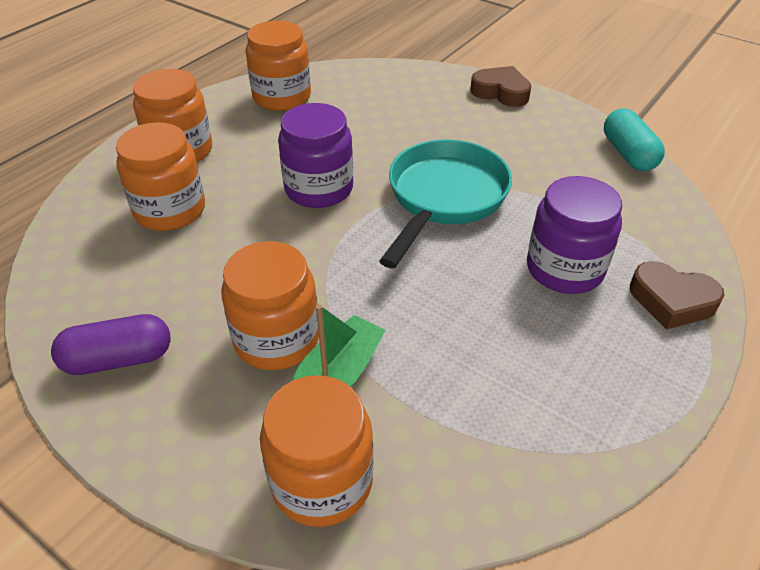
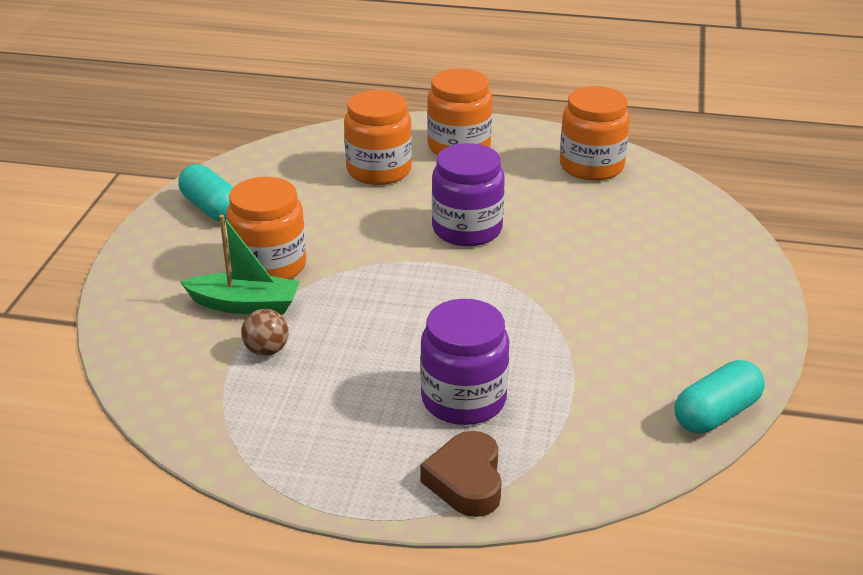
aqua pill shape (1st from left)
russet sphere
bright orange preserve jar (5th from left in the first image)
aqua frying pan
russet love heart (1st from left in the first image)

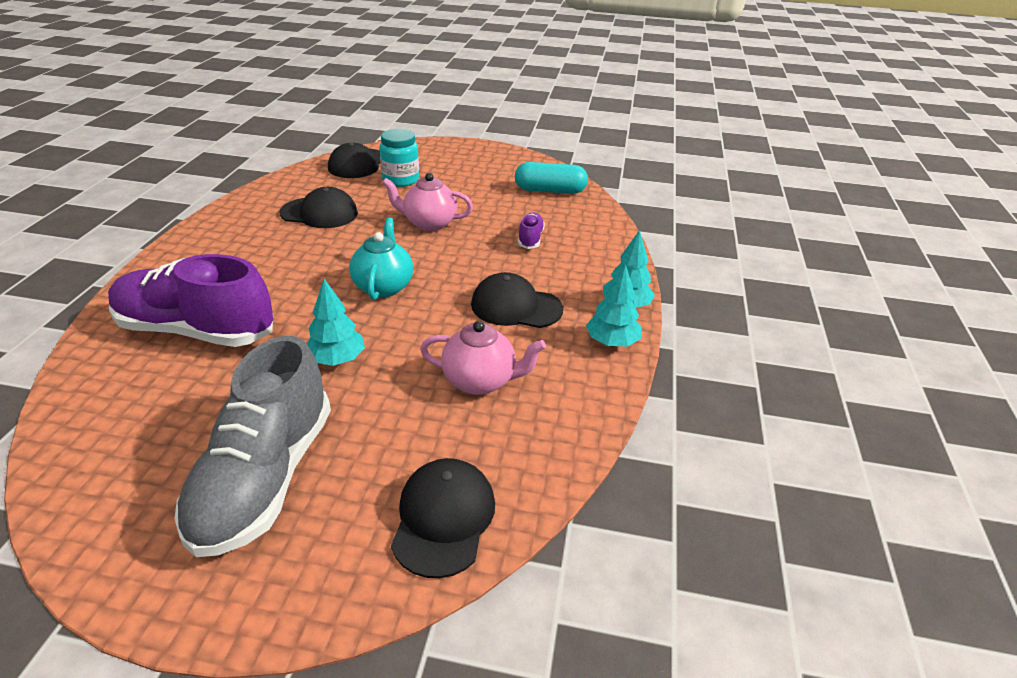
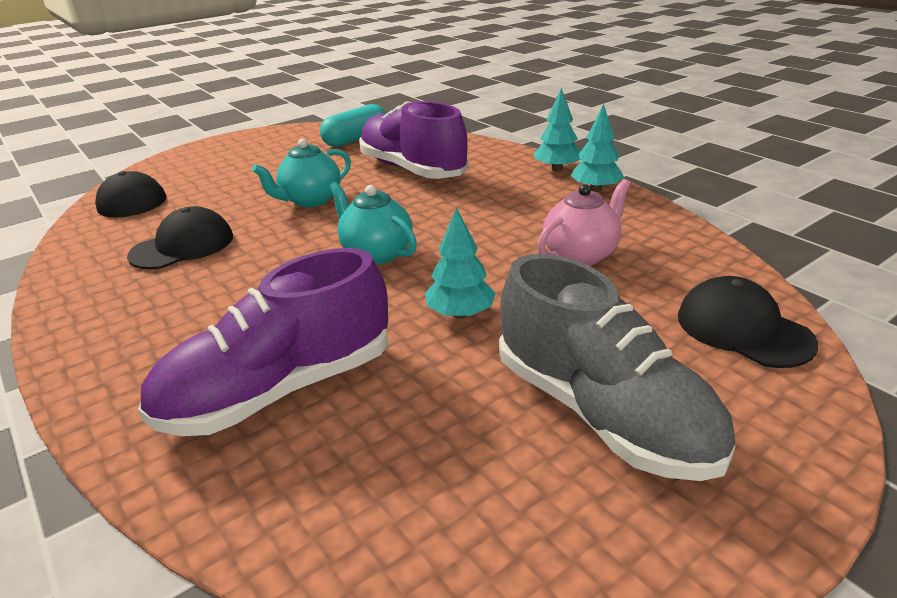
aqua teapot (1st from left)
royal purple sneaker (2nd from left)
aqua preserve jar
black baseball cap (4th from left in the first image)

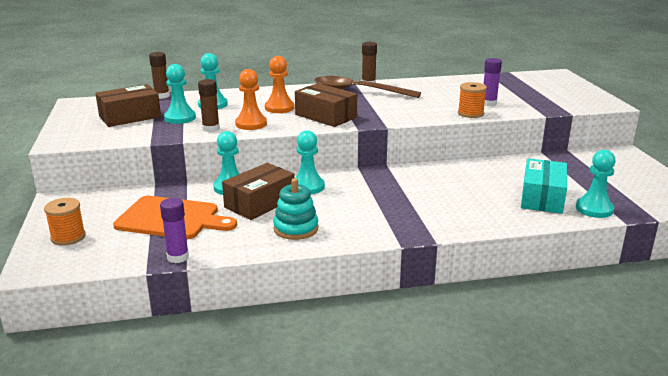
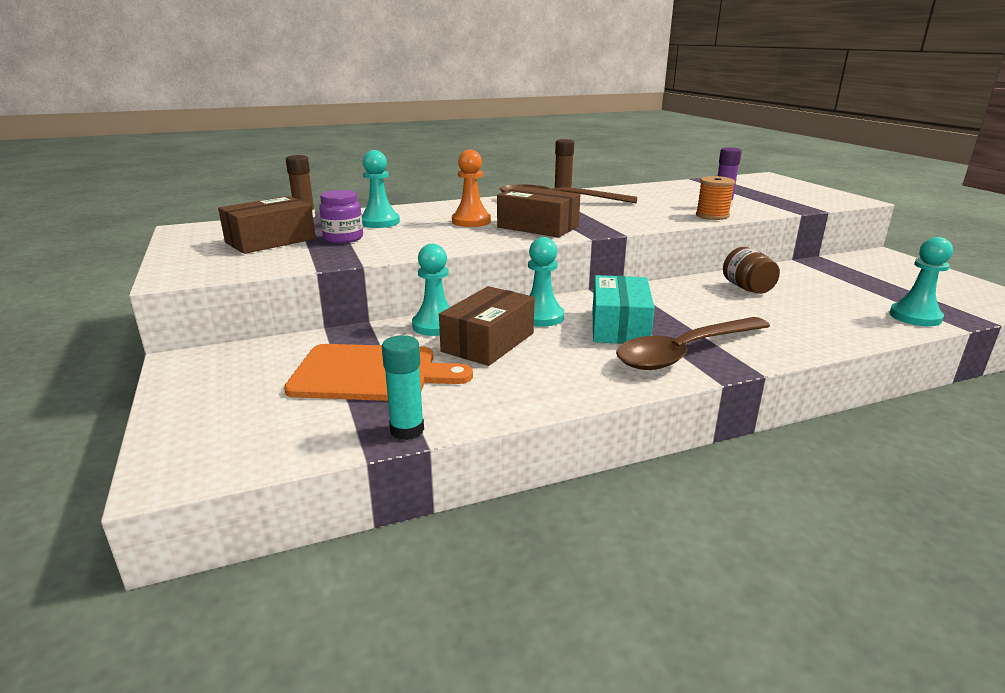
royal purple preserve jar
aqua glue
aqua package
russet spoon (2nd from left)
russet preserve jar
bright orange spool (1st from left in the first image)
russet glue (2nd from left in the first image)
bright orange game pawn (1st from left in the first image)
aqua stacking toy

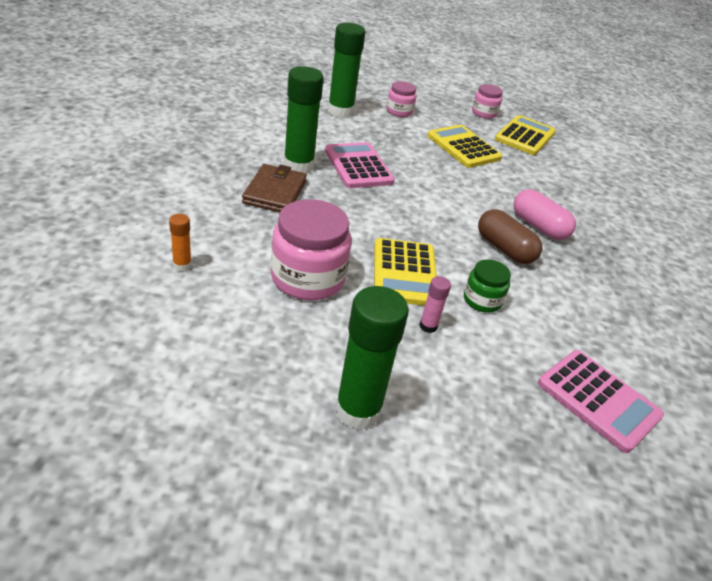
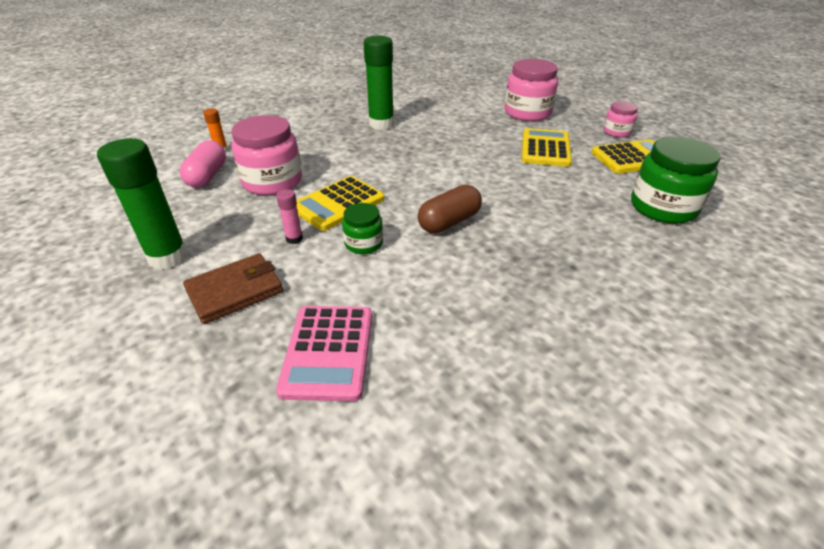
rose-pink pill shape
russet billfold
russet pill shape
rose-pink preserve jar (2nd from left)
leaf-green preserve jar (2nd from left)
rose-pink pocket calculator (1st from left in the first image)
leaf-green glue (2nd from left in the first image)

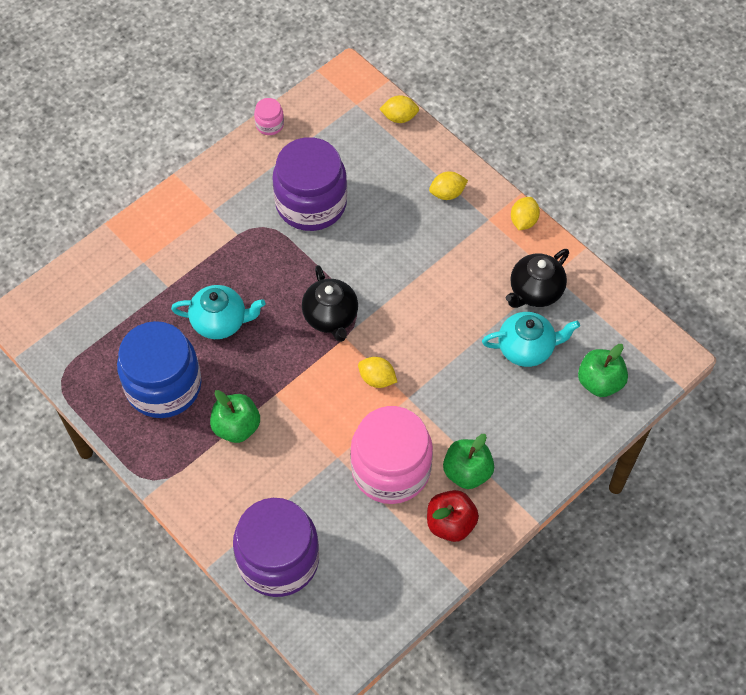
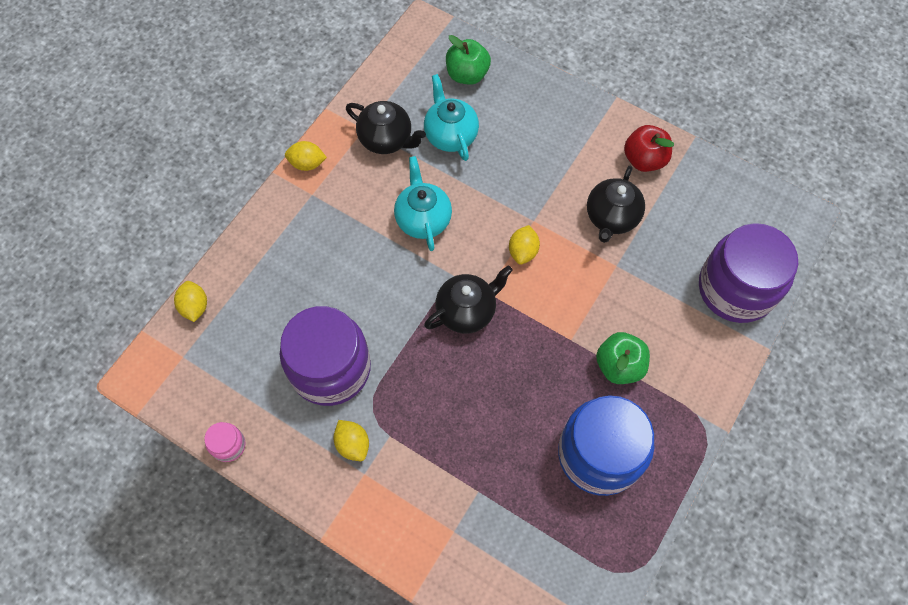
yellow citrus fruit (3rd from left)
aqua teapot (1st from left)
black teapot (3rd from left)
leaf-green apple fruit (2nd from left in the first image)

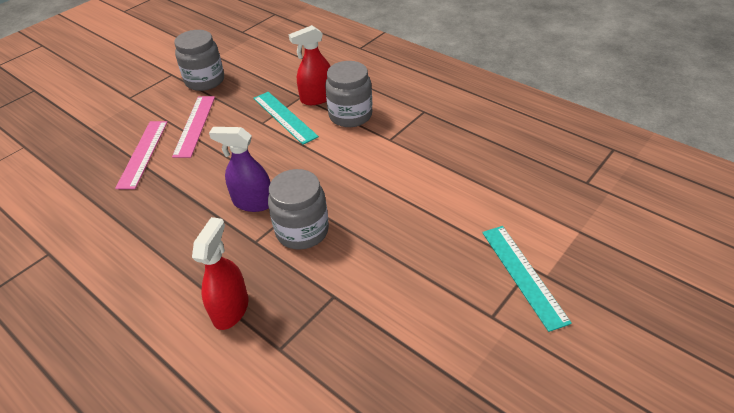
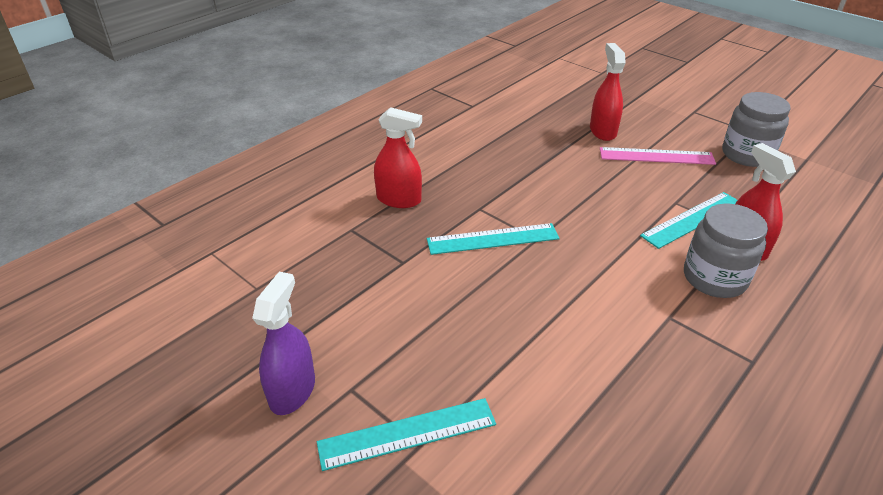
royal purple spray bottle
aqua measuring stick (2nd from left)
scarlet spray bottle (2nd from left)

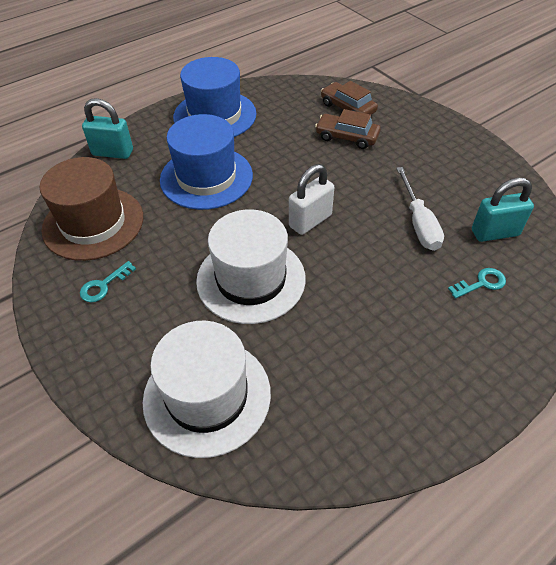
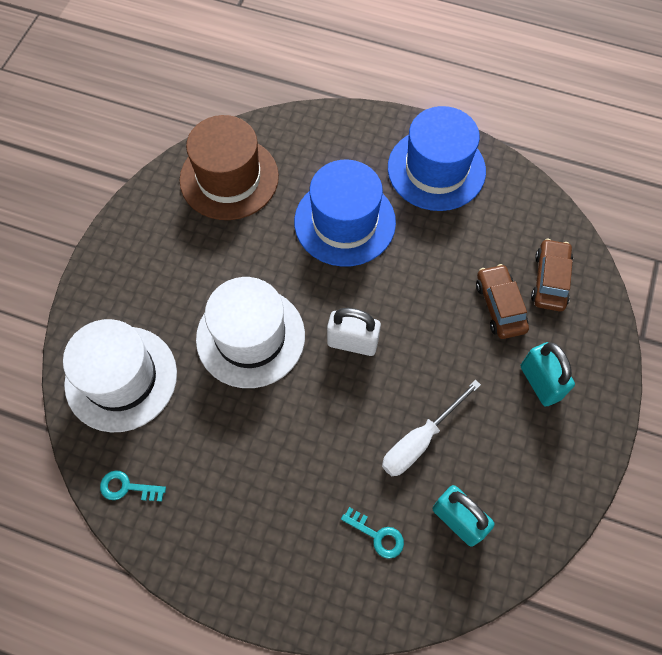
aqua door key (1st from left)
aqua small lock (2nd from left)

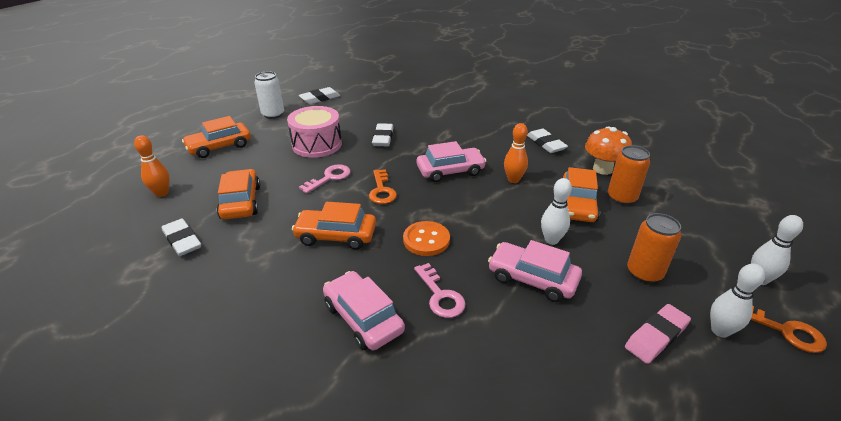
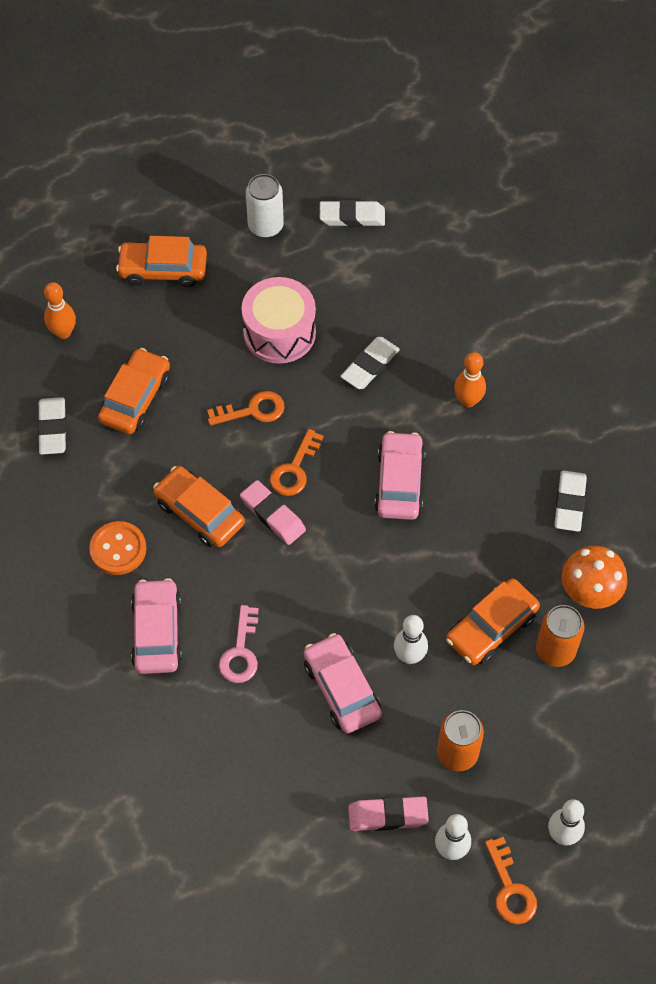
bright orange button
bright orange door key (1st from left)
rose-pink eraser (1st from left)
rose-pink toy car (3rd from left)
bright orange bowling pin (2nd from left)

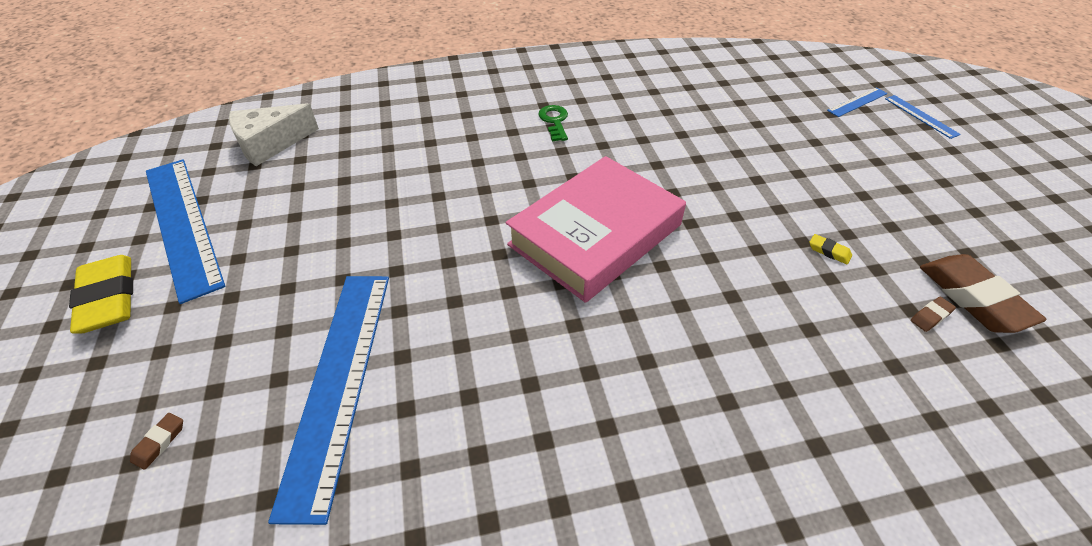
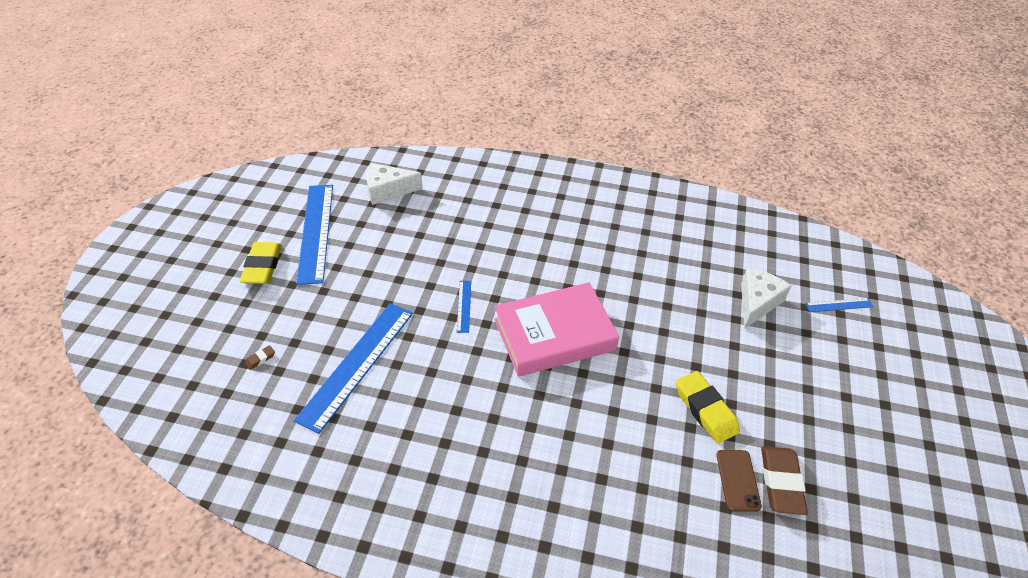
blue measuring stick (3rd from left)
yellow eraser (2nd from left)
russet smartphone
white cheese (2nd from left)
leaf-green door key

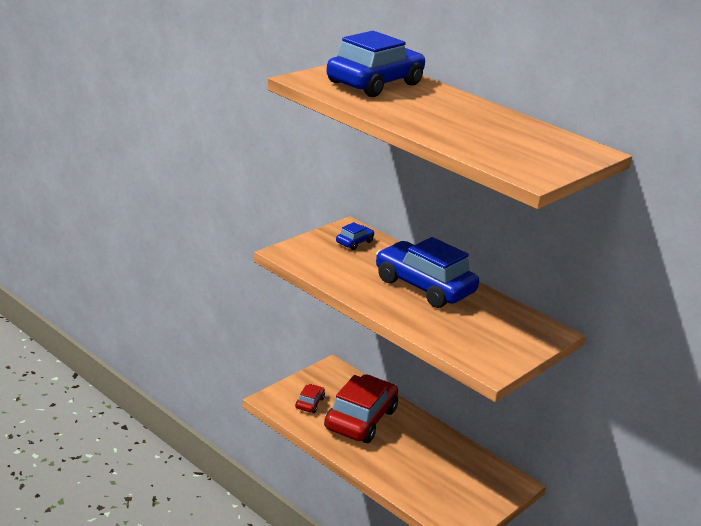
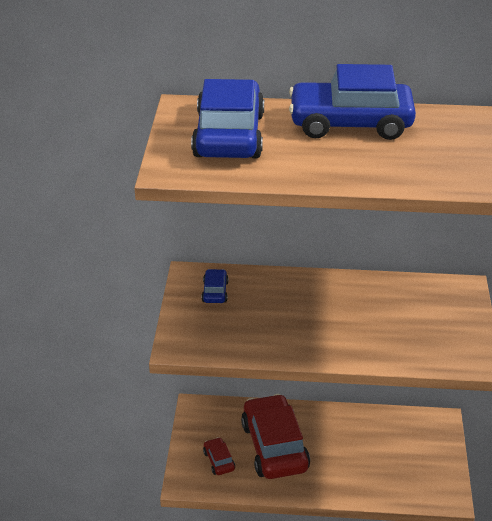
blue toy car (3rd from left)

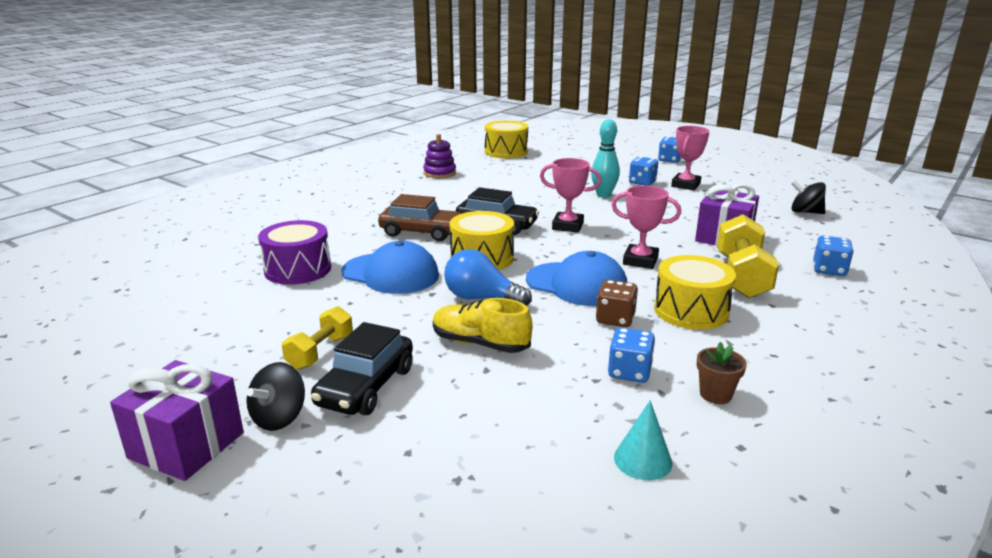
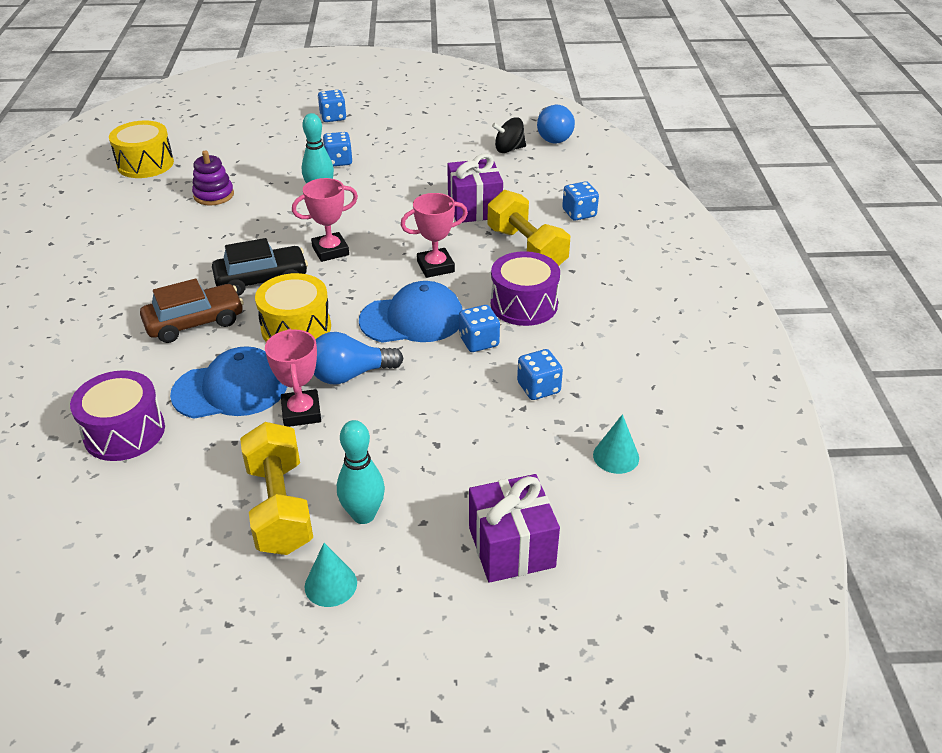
royal purple stacking toy
yellow hand weight (1st from left)
rose-pink award cup (1st from left)
aqua solid cone (1st from left)
aqua bowling pin (2nd from left)
blue dice (3rd from left)
royal purple wrapped gift (2nd from left)
royal purple drum (2nd from left)
blue lightbulb (2nd from left)
yellow sneaker
russet plant pot

